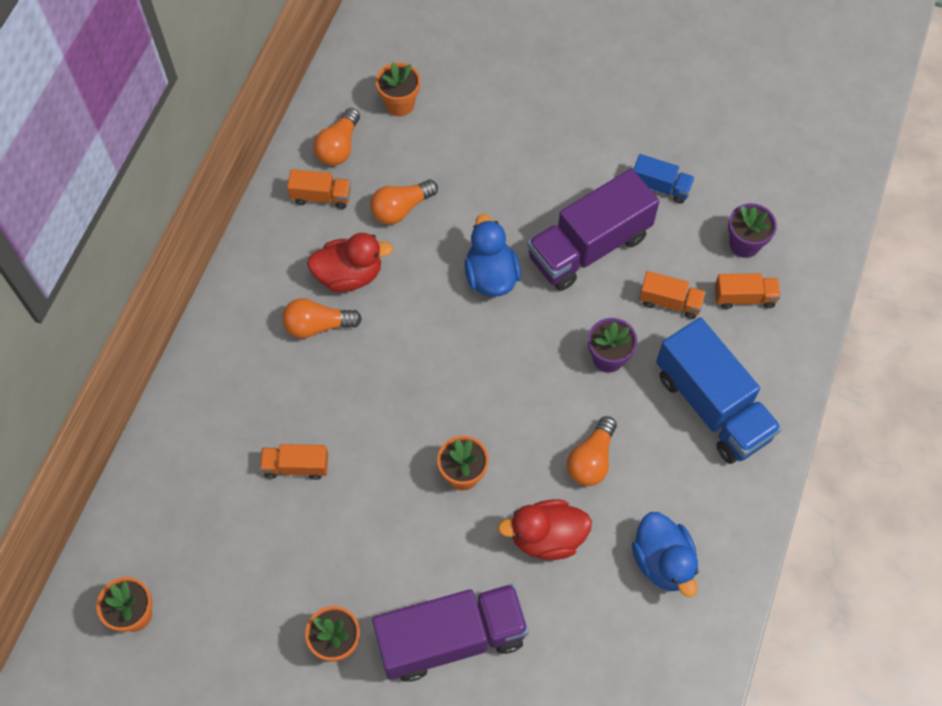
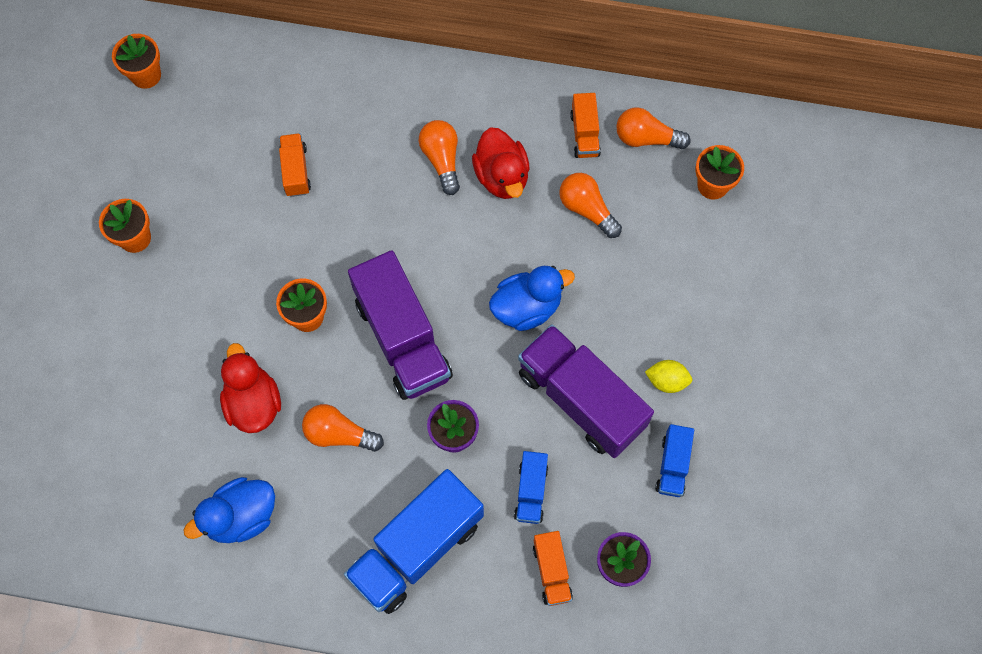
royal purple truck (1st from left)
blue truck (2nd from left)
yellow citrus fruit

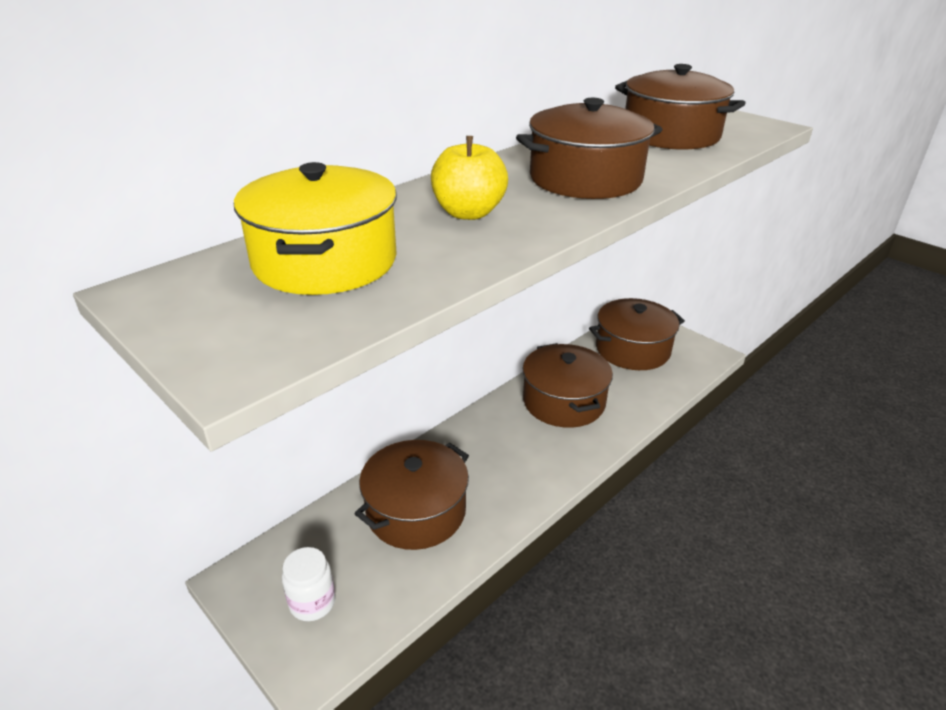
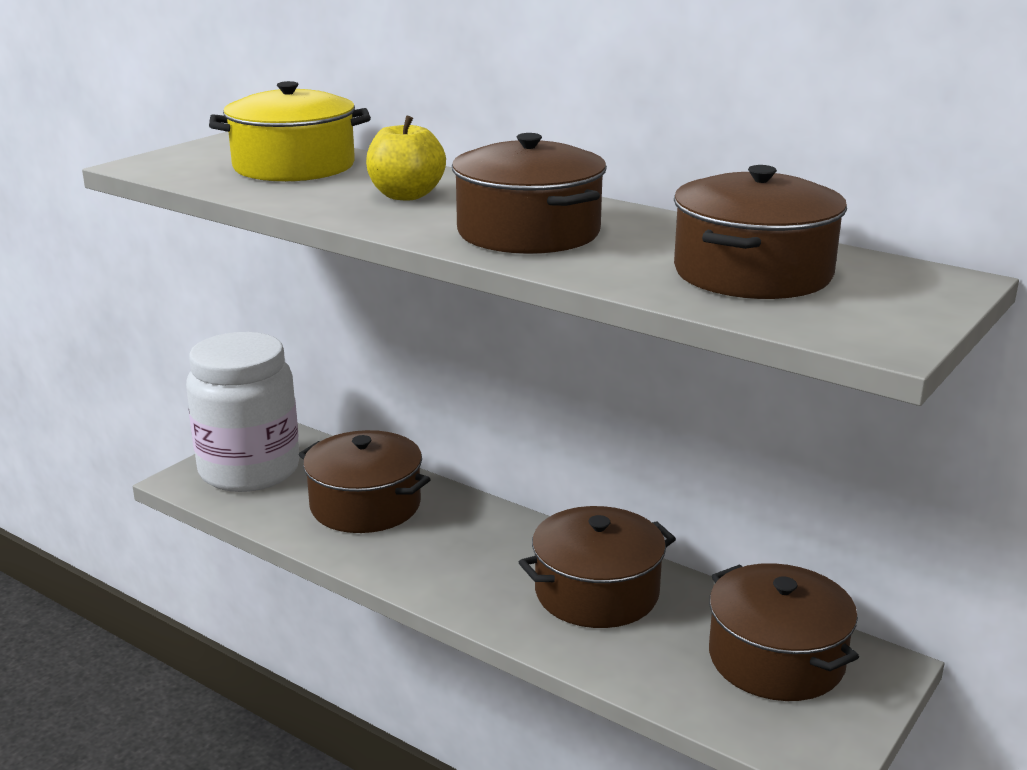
white preserve jar

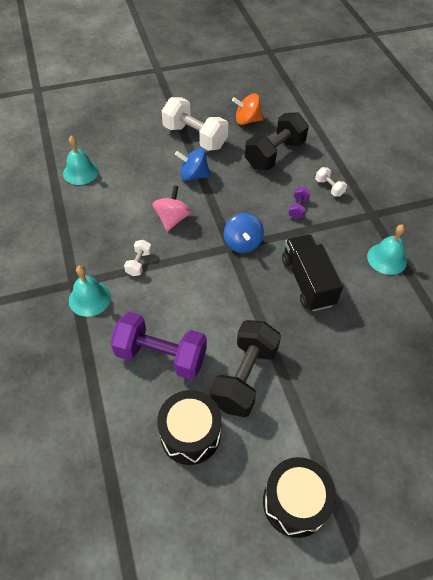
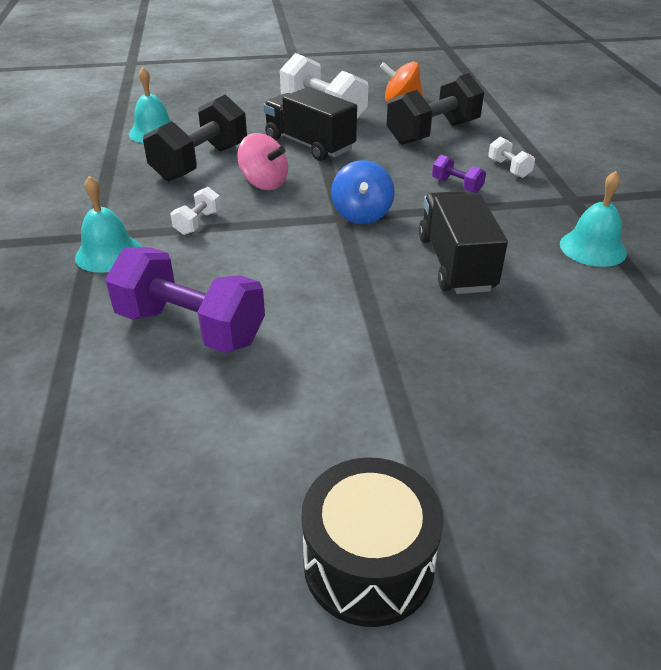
black hand weight (1st from left)
rose-pink toy top
black truck (1st from left)
royal purple hand weight (2nd from left)
black drum (1st from left in the first image)

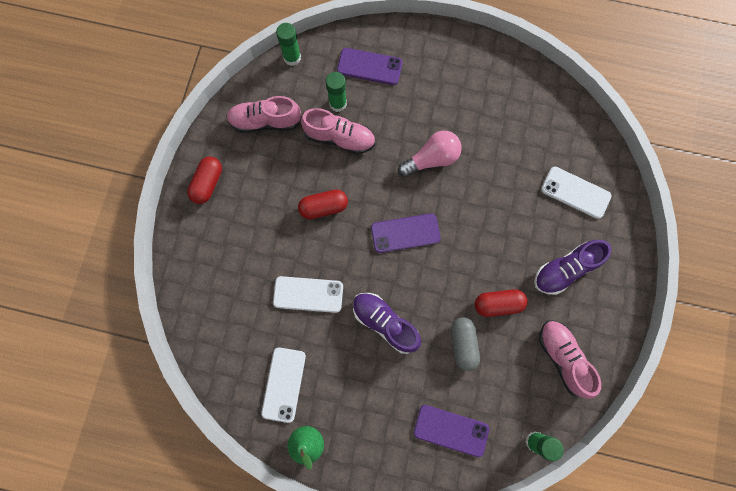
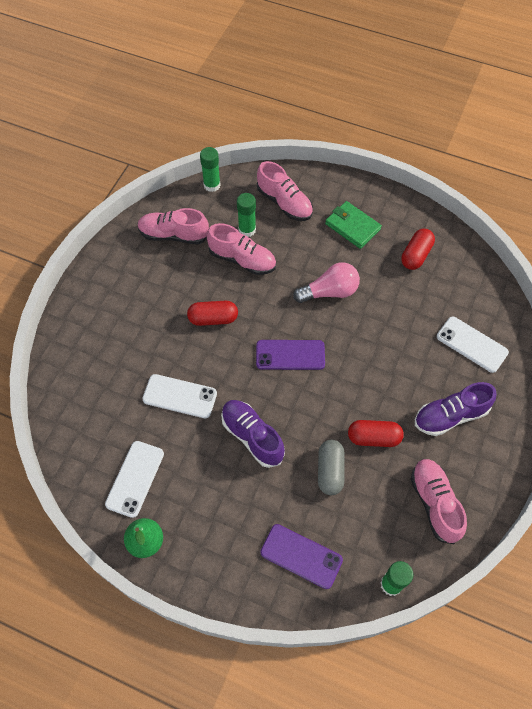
rose-pink sneaker (3rd from left)
leaf-green billfold
scarlet pill shape (3rd from left)

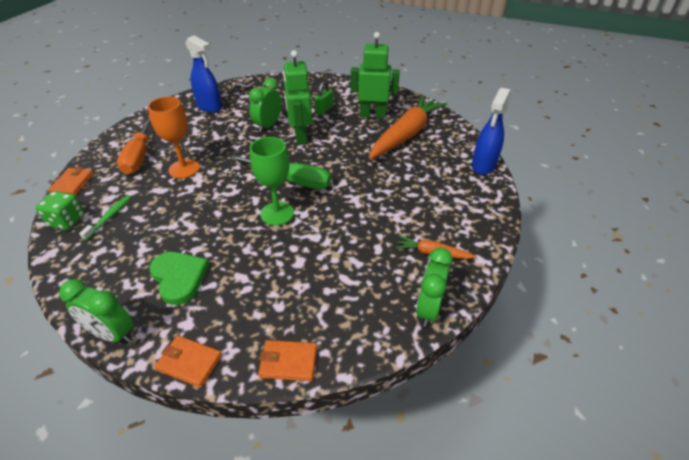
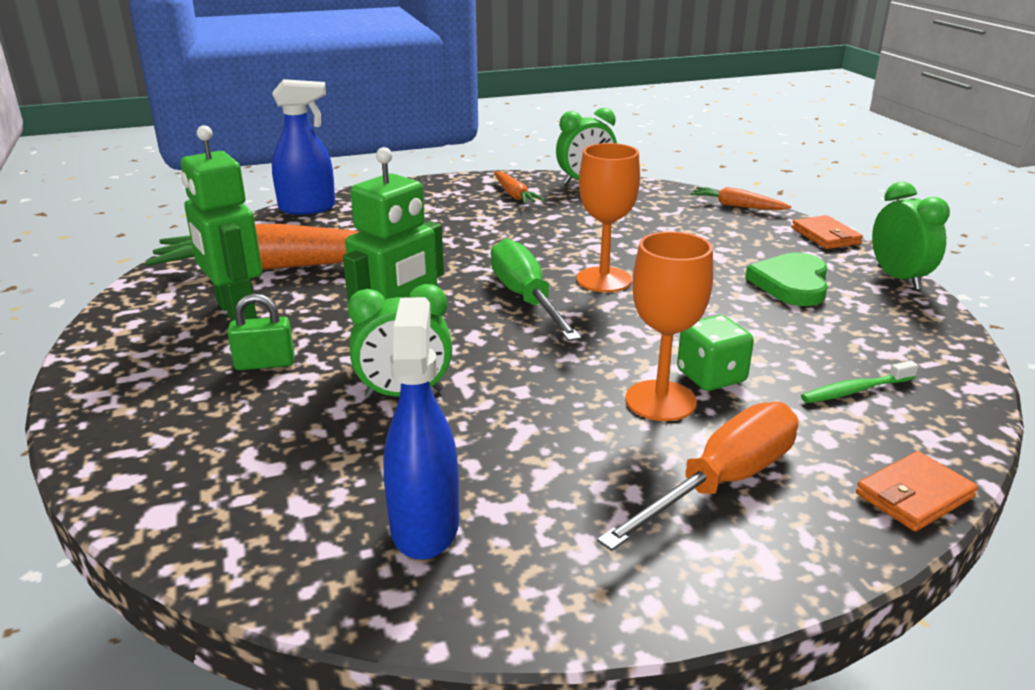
bright orange goblet (1st from left)
leaf-green dice
bright orange carrot (3rd from left)

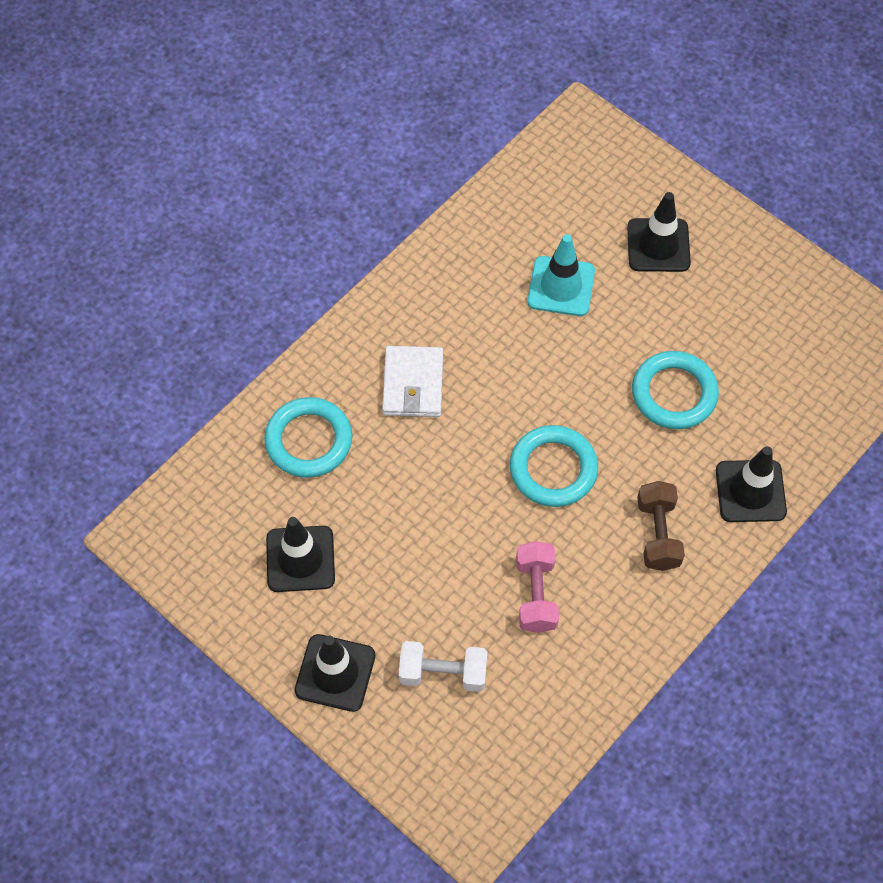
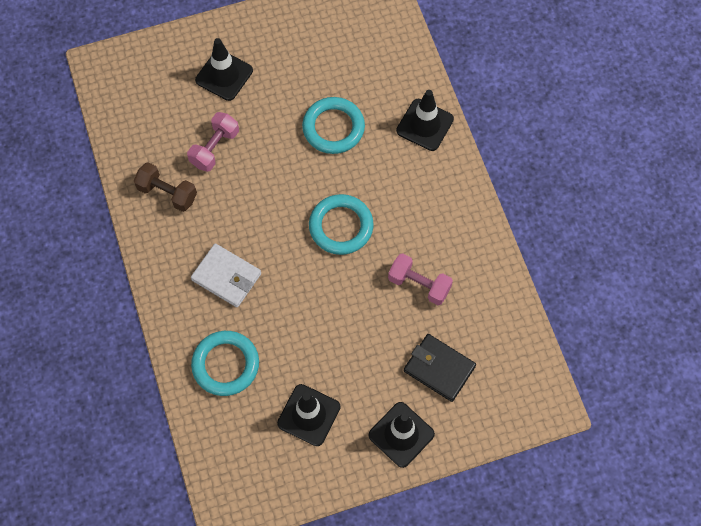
russet hand weight
rose-pink hand weight (1st from left)
black billfold

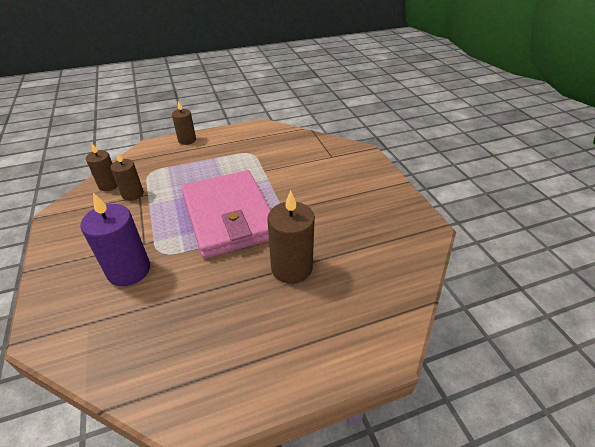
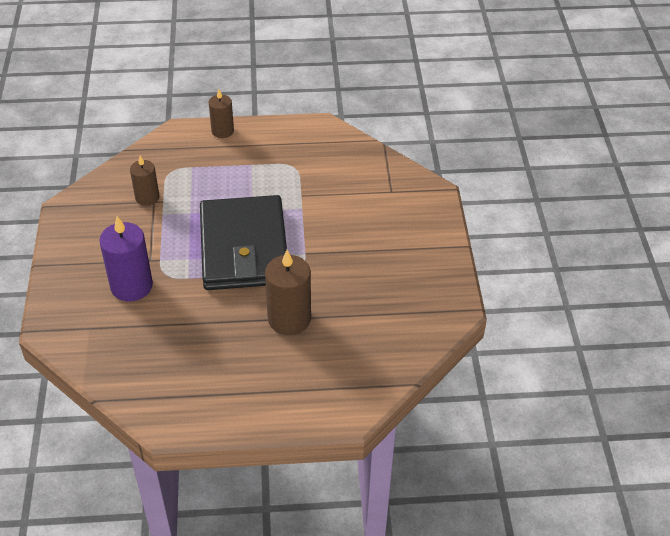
black billfold
russet candle (1st from left in the first image)

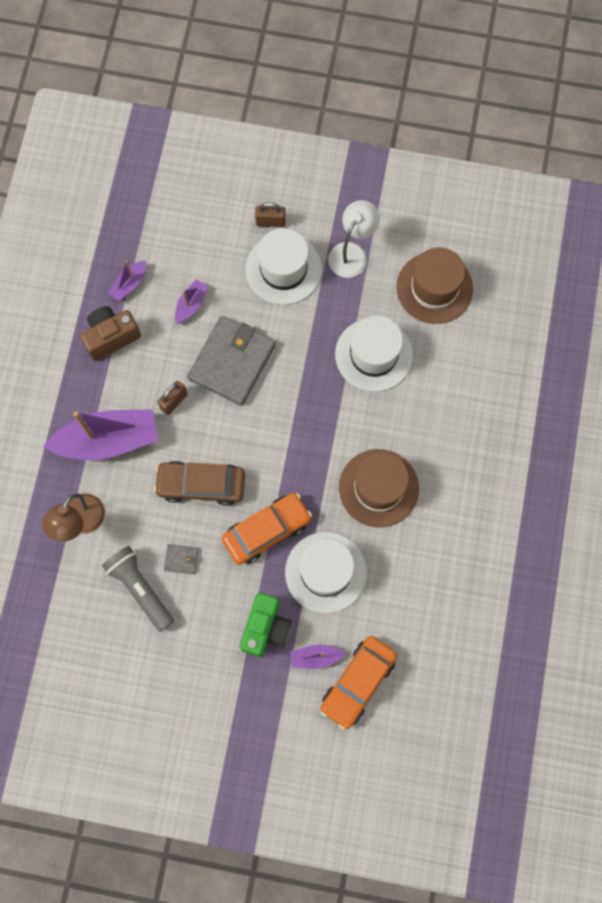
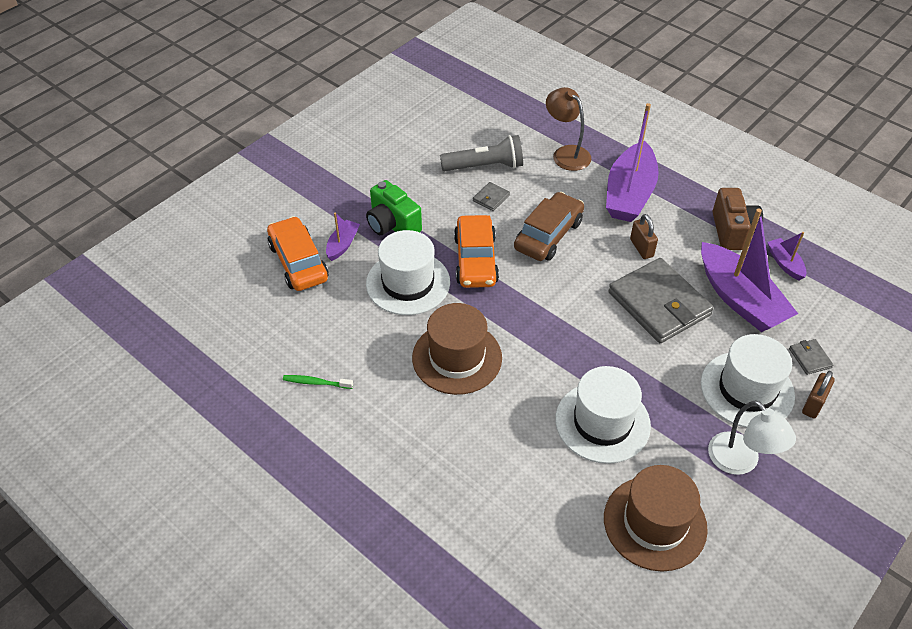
leaf-green dental brush
royal purple boat (3rd from left)
ash-grey billfold (3rd from left)

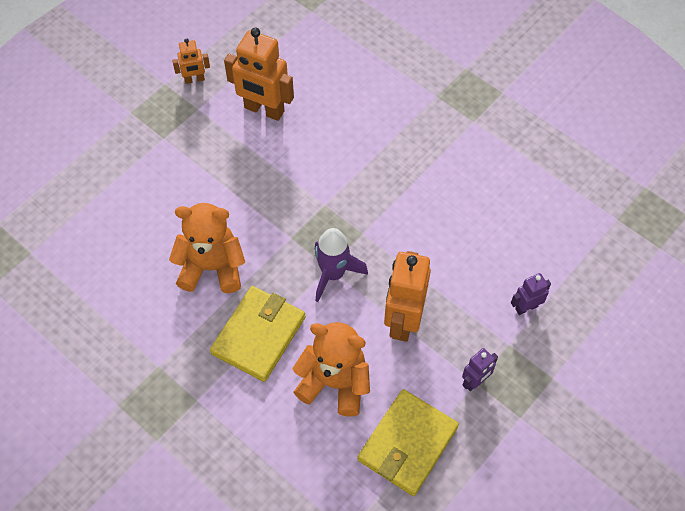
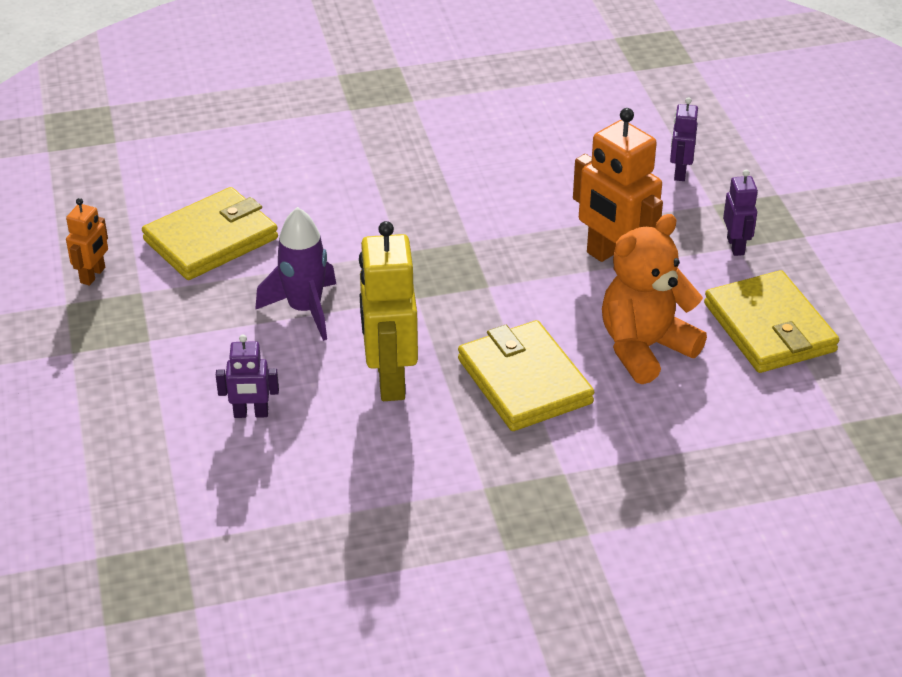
yellow billfold (1st from left)
royal purple toy robot (1st from left)
royal purple spaceship
yellow toy robot

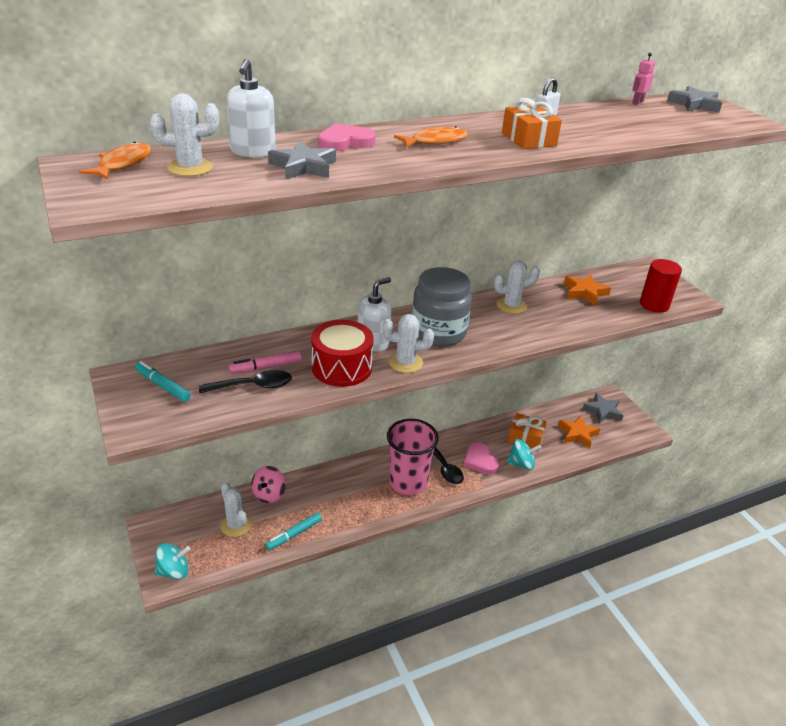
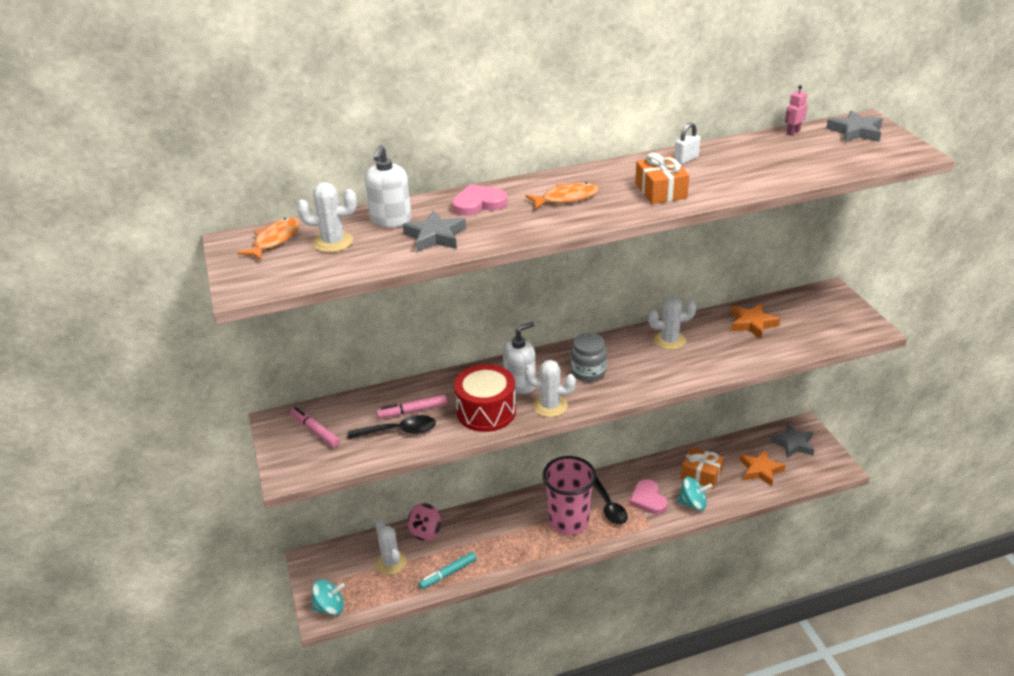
rose-pink marker pen (1st from left)
ash-grey preserve jar
scarlet solid cylinder

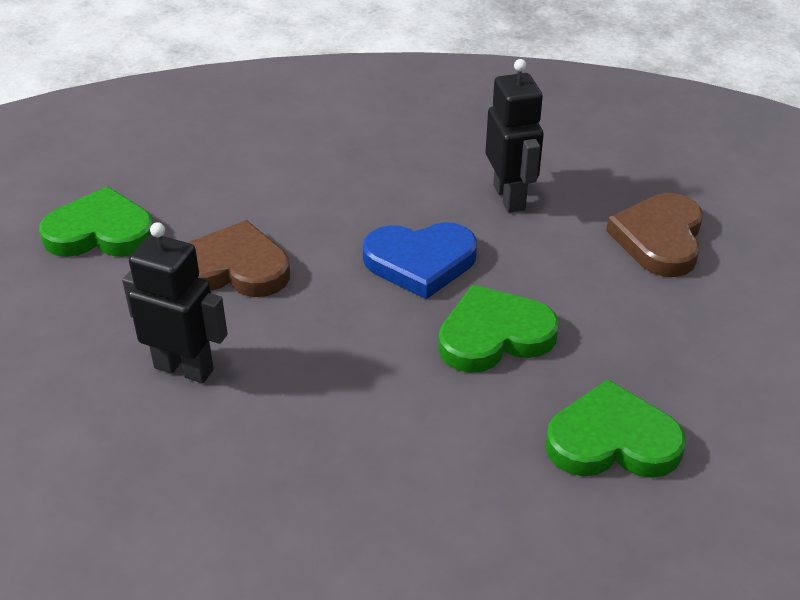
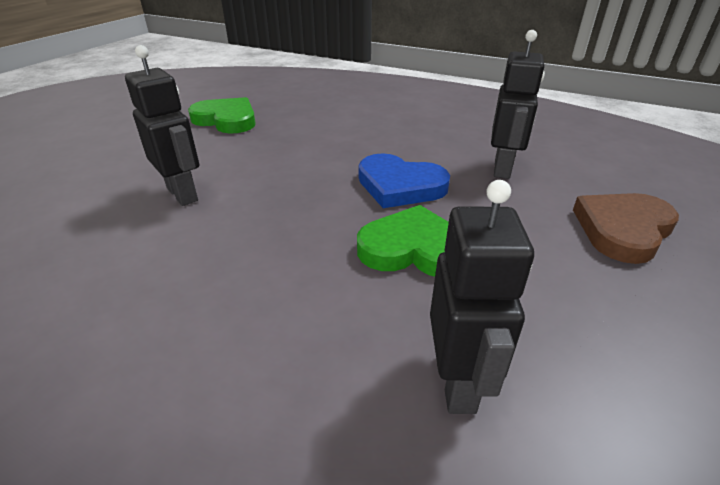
black toy robot (2nd from left)
russet love heart (1st from left in the first image)

